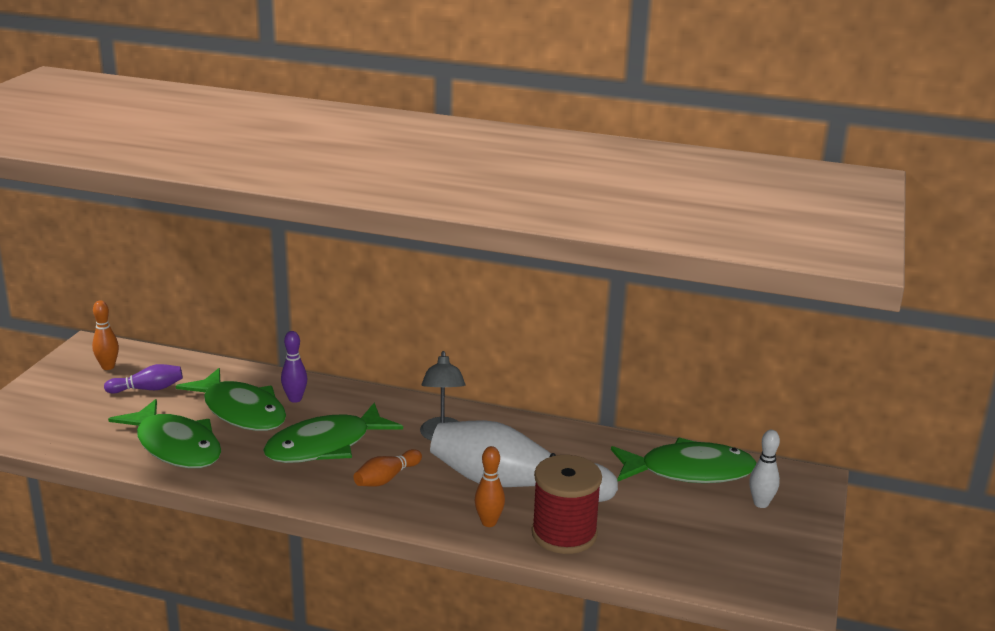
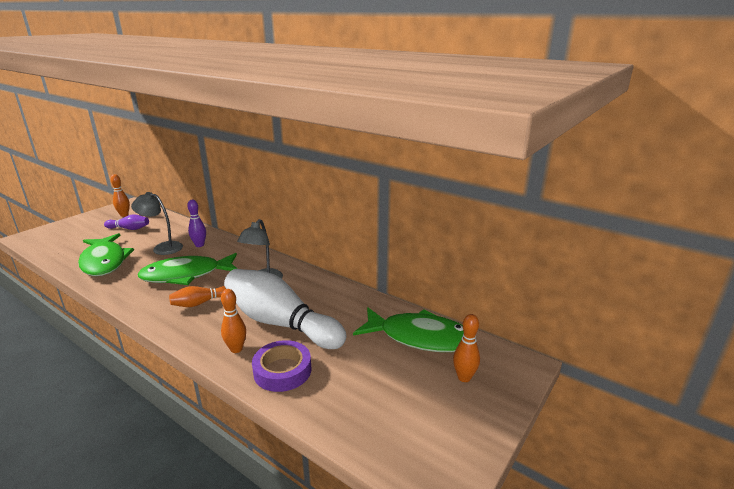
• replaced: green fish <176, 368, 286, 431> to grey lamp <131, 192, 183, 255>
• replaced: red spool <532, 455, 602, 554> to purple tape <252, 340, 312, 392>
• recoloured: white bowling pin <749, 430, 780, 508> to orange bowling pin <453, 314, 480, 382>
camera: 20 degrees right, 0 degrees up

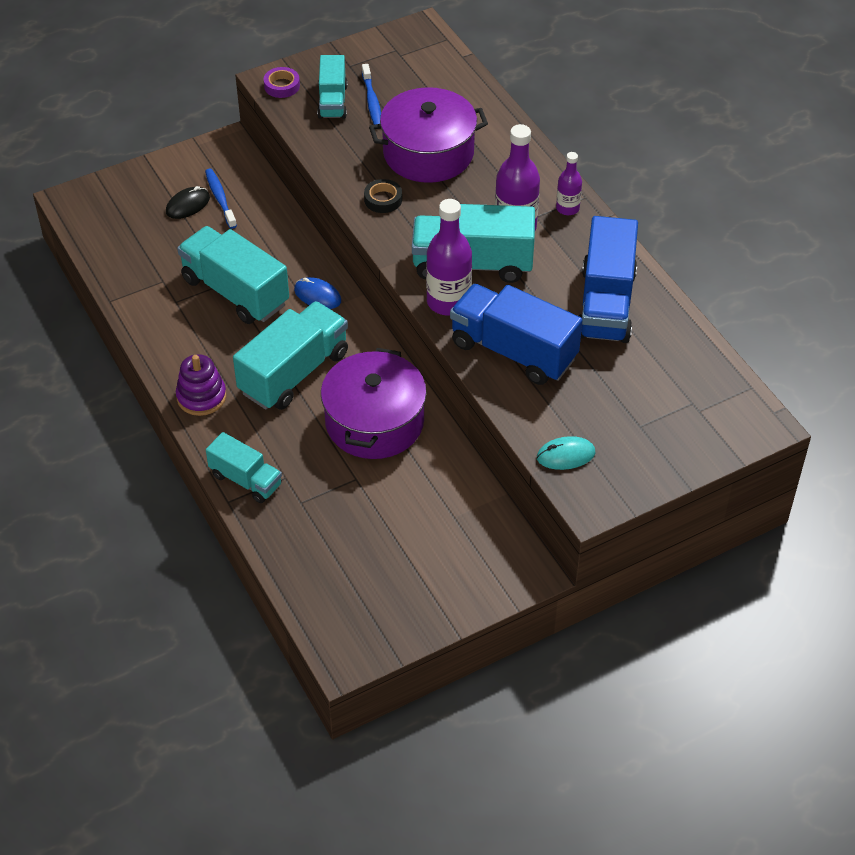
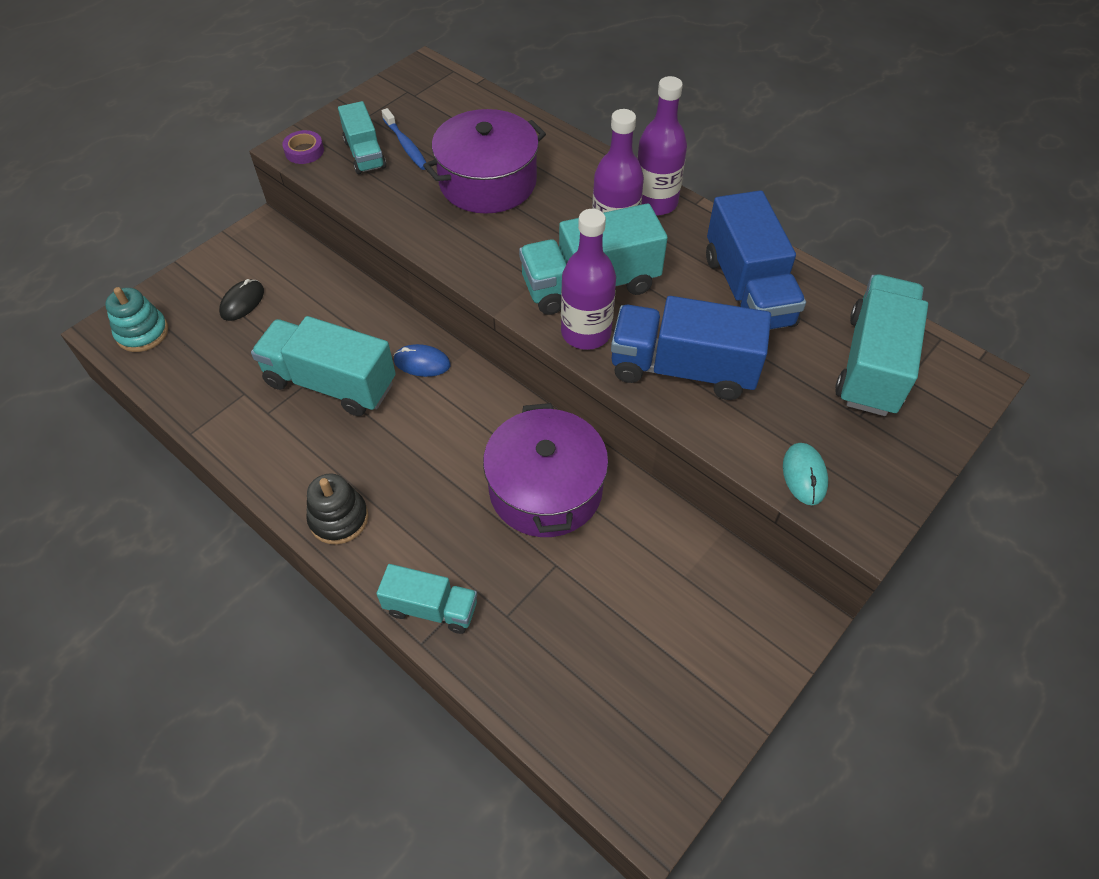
• added: turquoise stacking toy <105, 287, 168, 352>
• recoloured: purple stacking toy <176, 354, 226, 416> to black stacking toy <306, 473, 368, 544>
• resized: purple bottle <556, 152, 582, 215> = <637, 76, 687, 216> x1.78
• turned: turquoise mouse <537, 436, 595, 470> = <783, 443, 828, 505> 60 degrees counterclockwise
• moved: turquoise truck <233, 301, 348, 410> to <835, 274, 928, 416>
• removed: blue toothbrush <205, 169, 237, 229>
• removed: black tape <364, 179, 402, 213>
camera: 20 degrees left, 5 degrees up

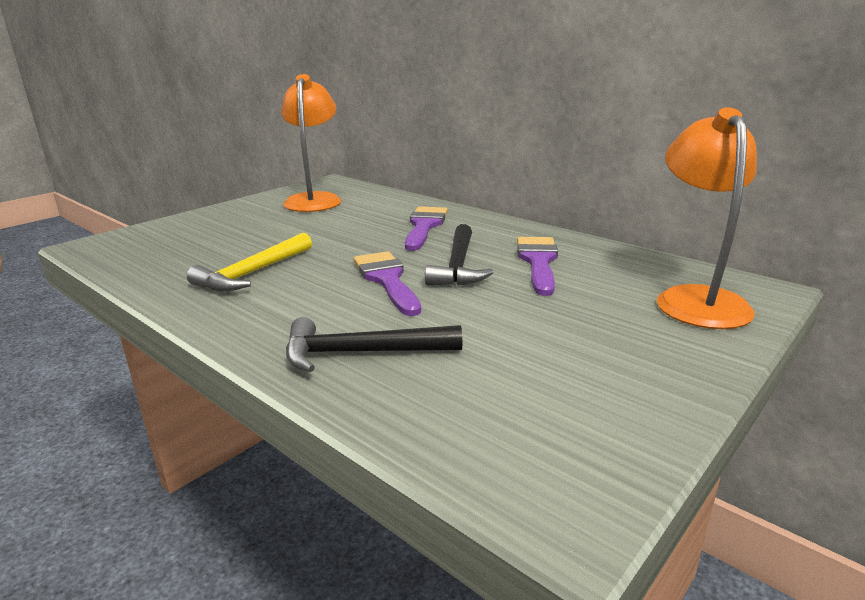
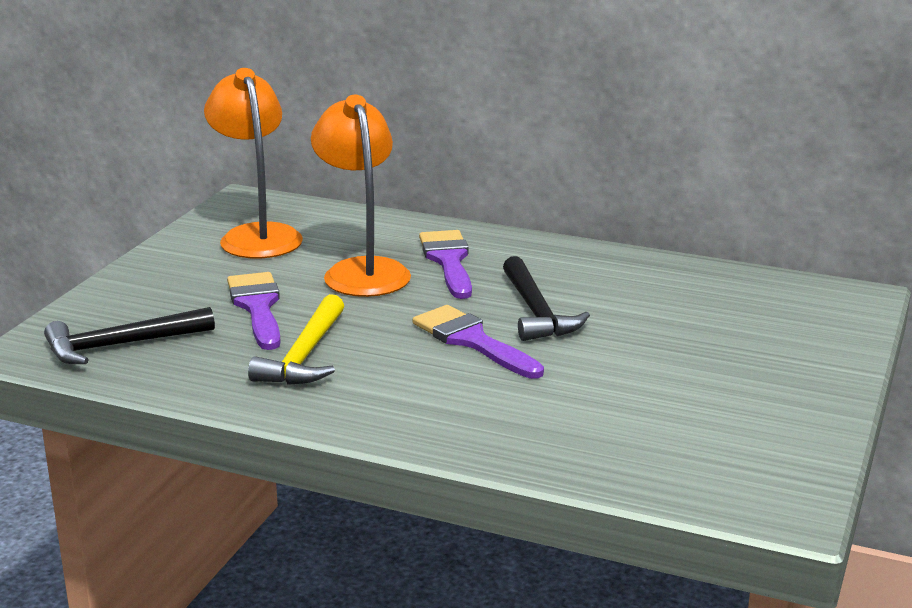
• moved: black hammer <286, 317, 462, 372> to <44, 307, 215, 364>
• moved: purple brush <517, 237, 558, 296> to <227, 272, 281, 350>
• moved: orange lamp <657, 107, 757, 329> to <311, 95, 411, 297>
camera: 20 degrees left, 0 degrees up

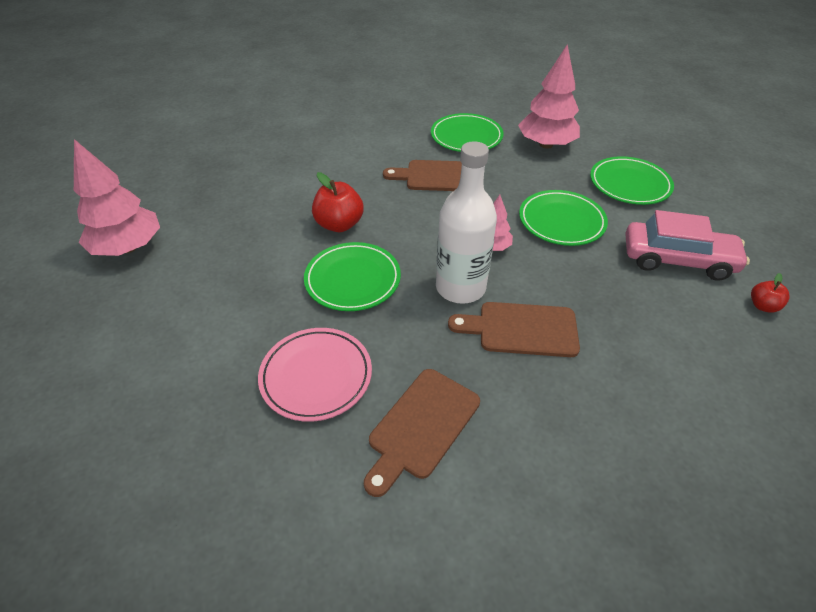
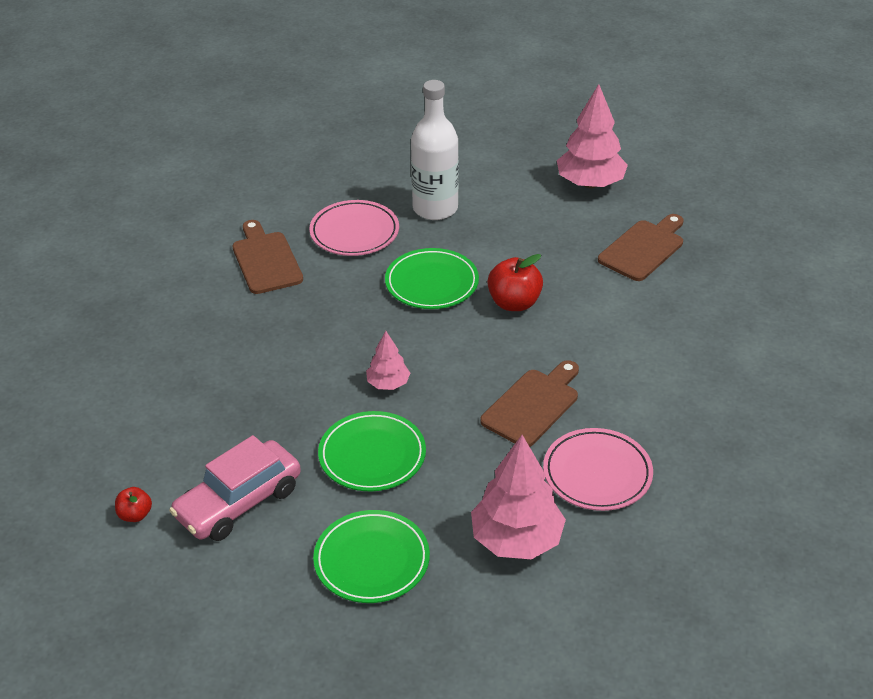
• moved: white bottle <436, 141, 497, 304> to <411, 80, 459, 220>
• recoloured: green plate <431, 113, 503, 152> to pink plate <543, 428, 653, 511>
• moved: brown cutting board <448, 302, 580, 357> to <598, 214, 683, 281>
camera: 125 degrees right, 5 degrees down

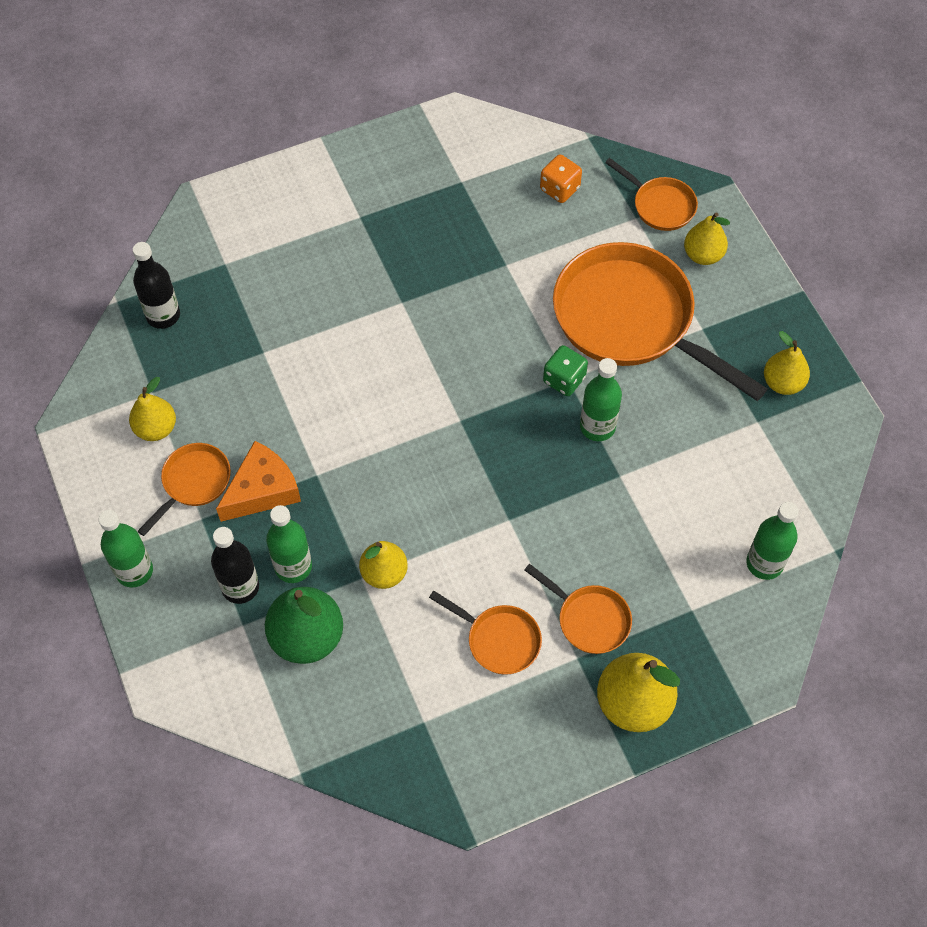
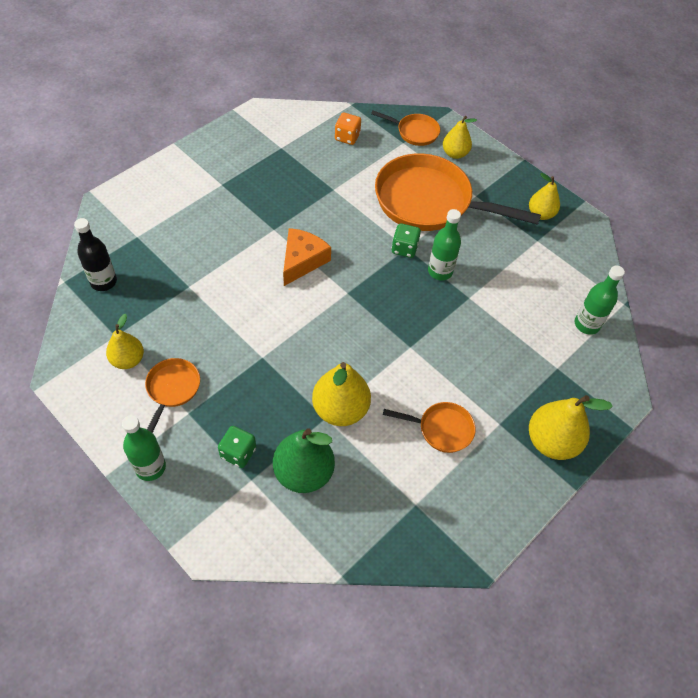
• replaced: black bottle <211, 527, 259, 604> to green dice <218, 426, 256, 468>
• moved: orange cheese <216, 441, 301, 522> to <283, 228, 331, 286>
• resized: yellow pear <359, 541, 408, 589> = <312, 362, 371, 426> x1.57
• removed: green bottle <266, 505, 312, 583>
• removed: orange pan <525, 564, 632, 654>
camera: 25 degrees left, 5 degrees down

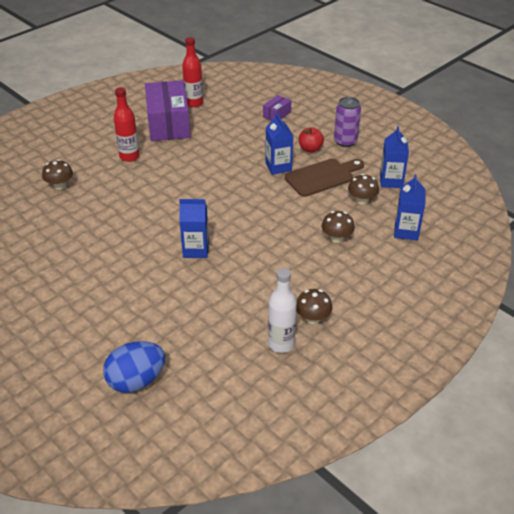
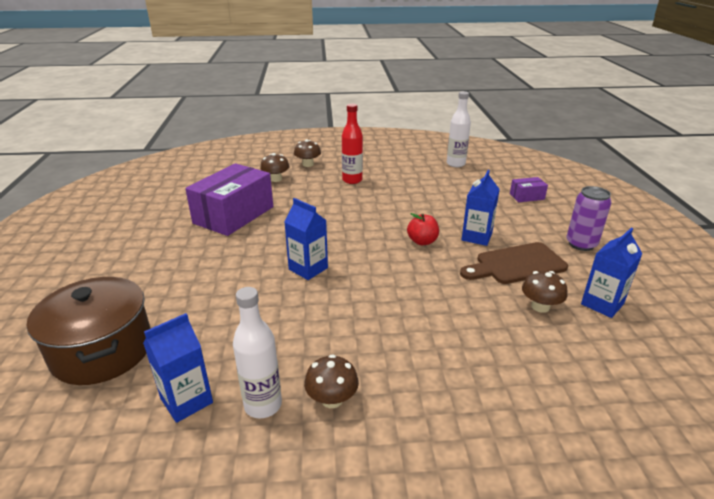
• replaced: blue egg <103, 341, 165, 393> to brown pot <27, 277, 151, 385>
• moved: blue carton <394, 174, 426, 241> to <143, 313, 213, 423>
• moved: purple box <145, 80, 190, 141> to <185, 163, 273, 236>
• moved: brown mushroom <322, 211, 355, 243> to <294, 139, 321, 167>
• moved: red apple <299, 127, 324, 152> to <407, 213, 439, 245>
• recoloured: red bottle <182, 37, 203, 107> to white bottle <447, 91, 471, 167>
• turned: brown cutting board <285, 159, 364, 197> = <460, 242, 568, 284> 150 degrees clockwise
camera: 40 degrees right, 10 degrees down

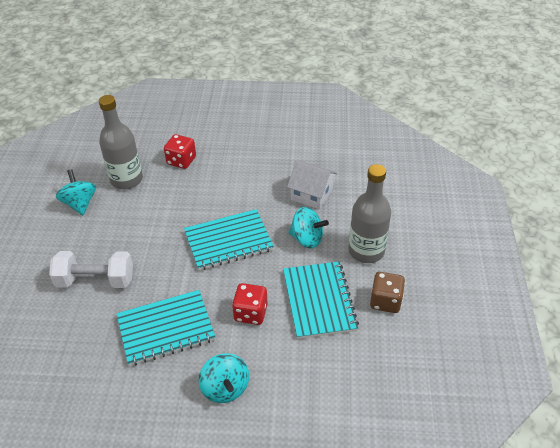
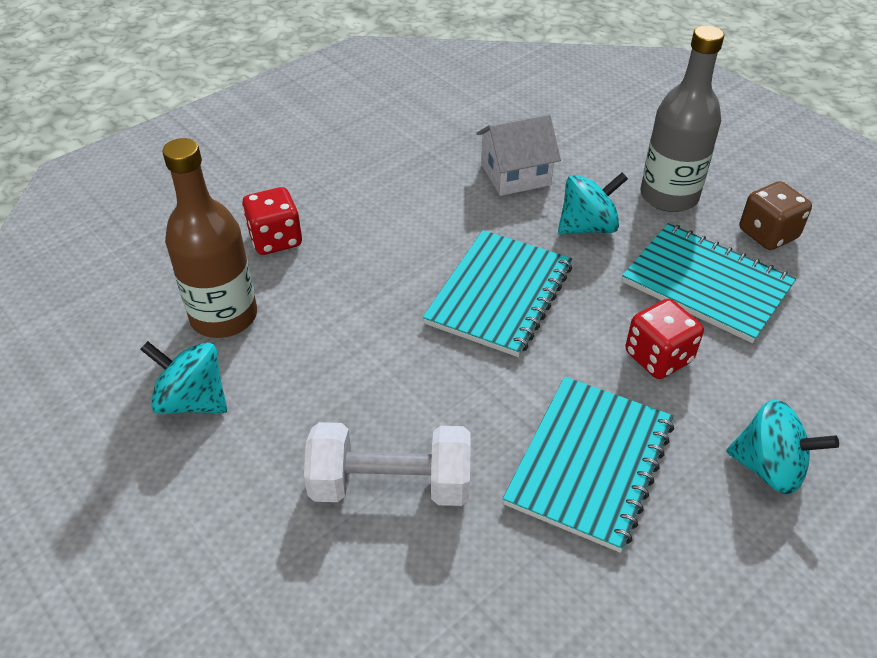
• recoloured: grey bottle <99, 95, 143, 190> to brown bottle <162, 138, 257, 338>
• turned: white dumbbell <49, 251, 133, 288> = <304, 422, 471, 506> 45 degrees clockwise
camera: 45 degrees left, 0 degrees up

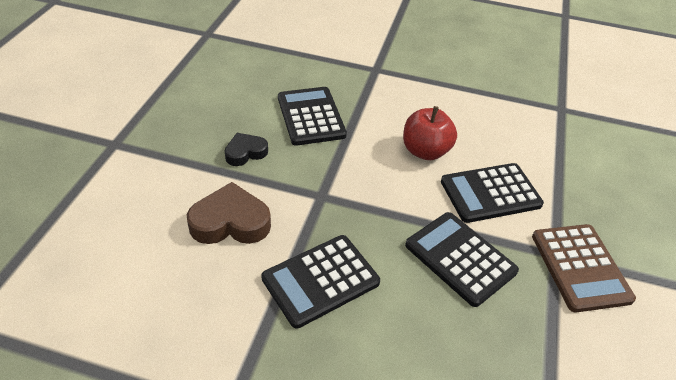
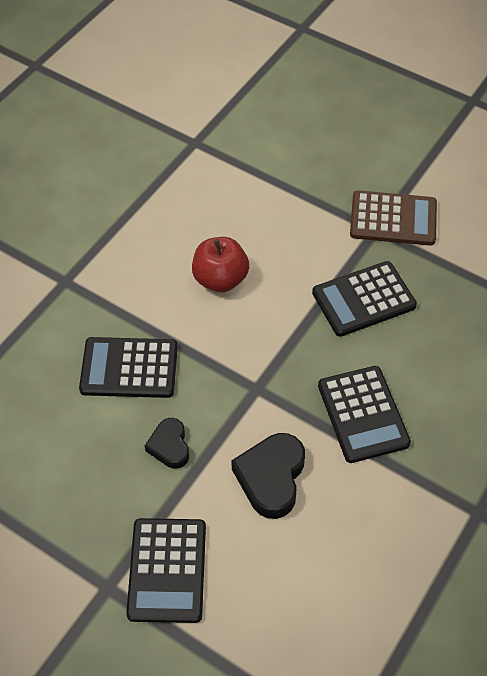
• moved: black calculator <441, 163, 544, 223> to <126, 518, 206, 623>
• recoloured: brown heart <187, 182, 271, 244> to black heart <231, 433, 305, 519>
camera: 70 degrees left, 10 degrees up

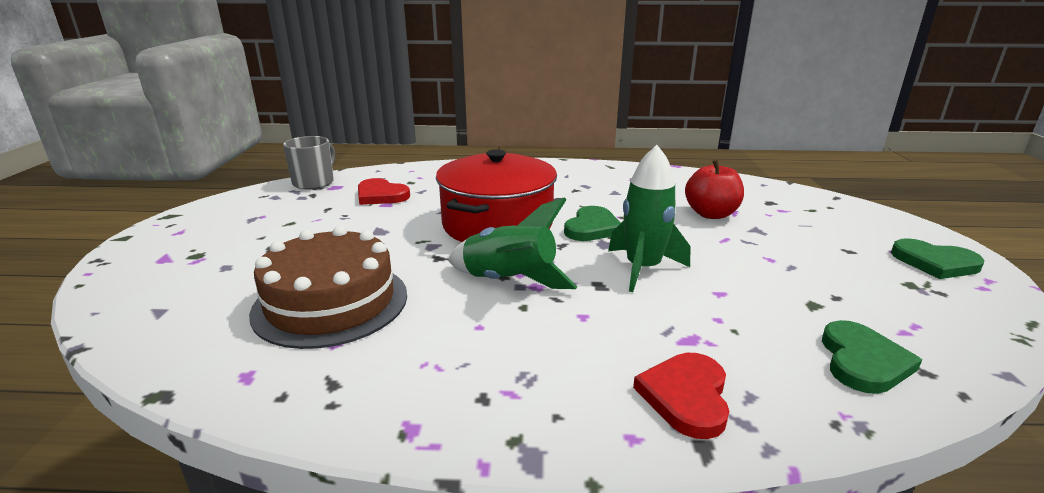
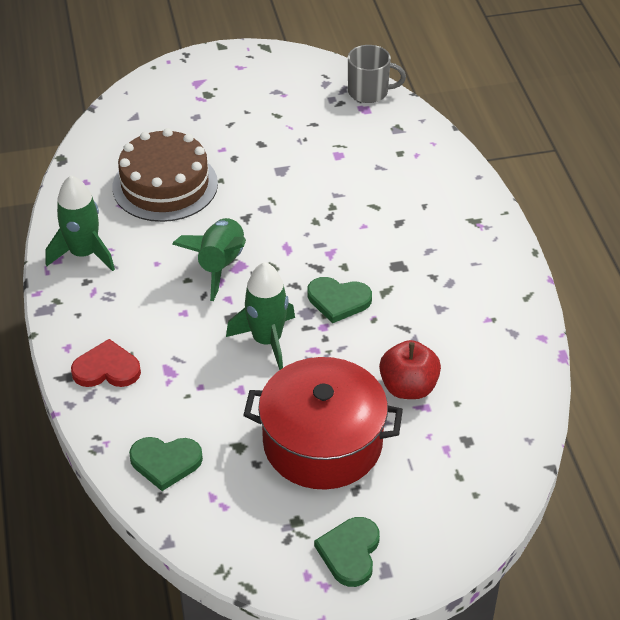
• added: green rocket <45, 175, 115, 271>
• moved: red pot <436, 149, 557, 242> to <243, 357, 403, 490>
• removed: red heart <358, 178, 410, 205>
camera: 75 degrees right, 20 degrees up

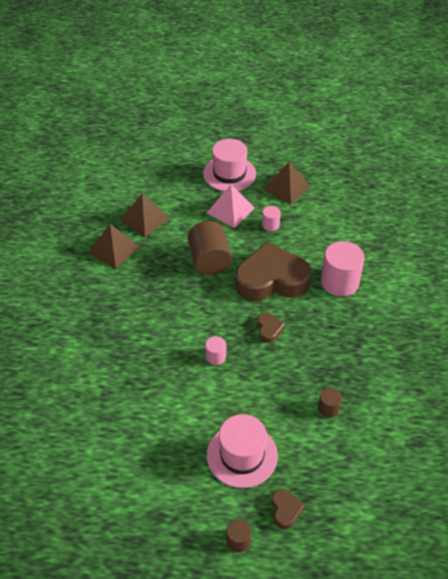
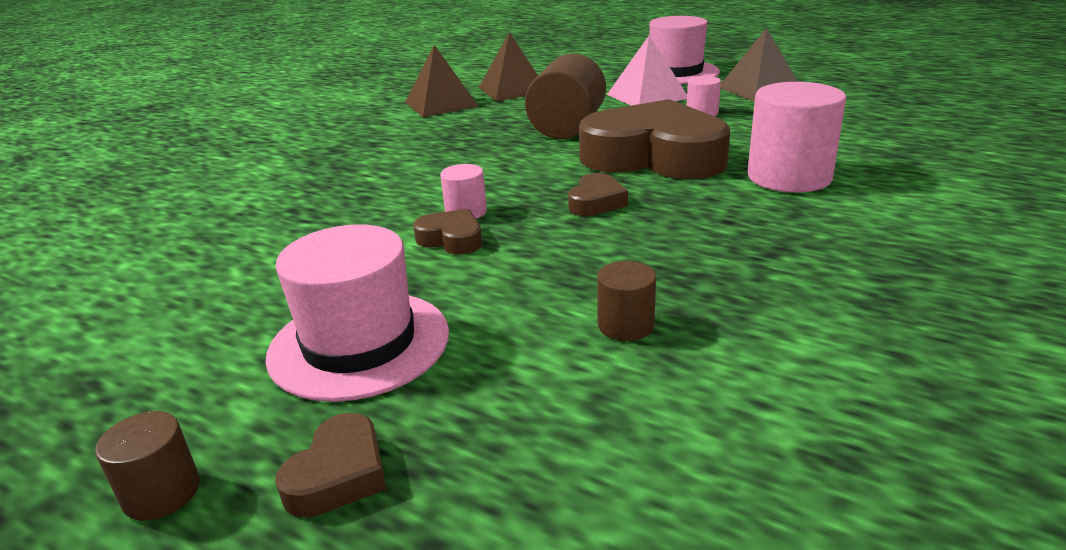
• added: brown heart <413, 209, 482, 255>
camera: 30 degrees right, 20 degrees down

